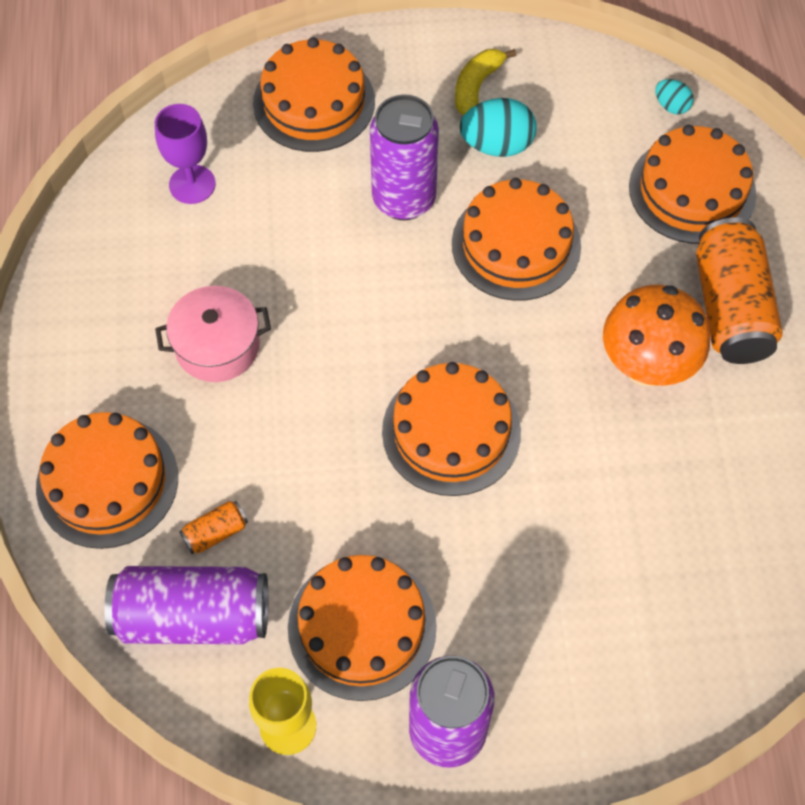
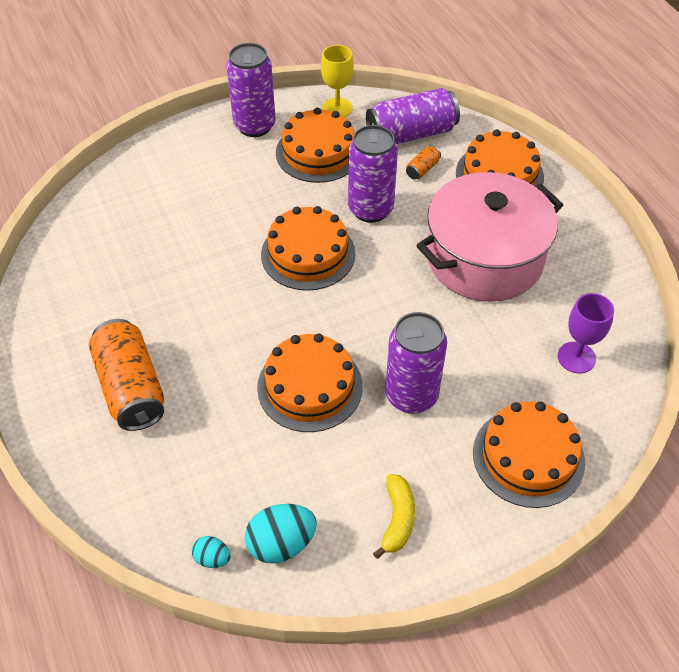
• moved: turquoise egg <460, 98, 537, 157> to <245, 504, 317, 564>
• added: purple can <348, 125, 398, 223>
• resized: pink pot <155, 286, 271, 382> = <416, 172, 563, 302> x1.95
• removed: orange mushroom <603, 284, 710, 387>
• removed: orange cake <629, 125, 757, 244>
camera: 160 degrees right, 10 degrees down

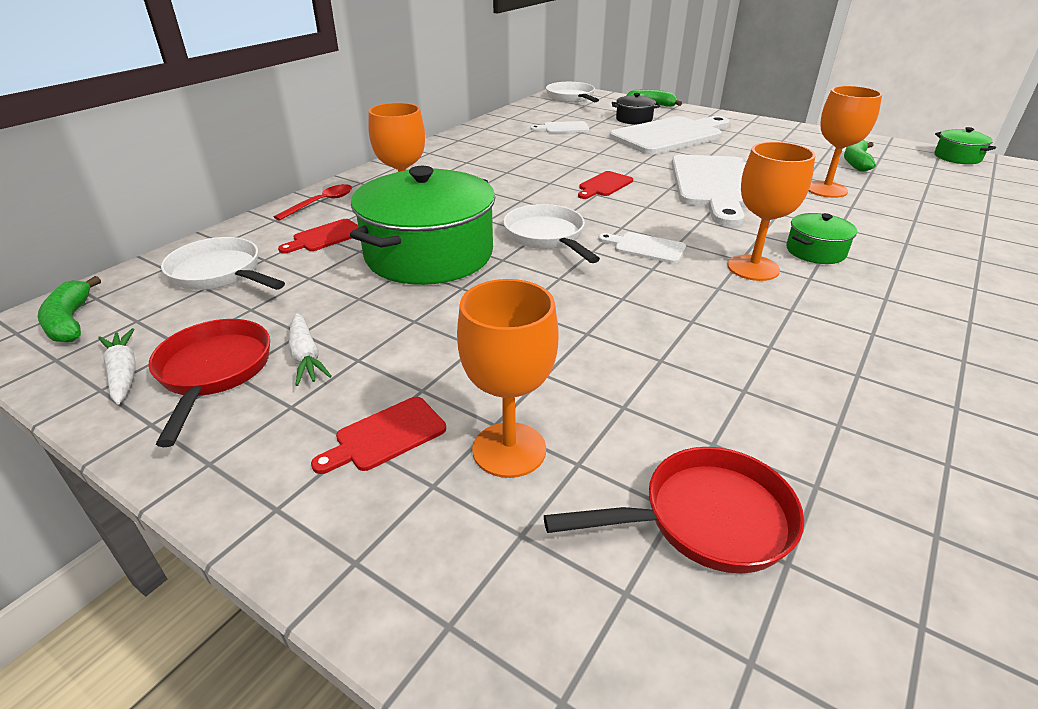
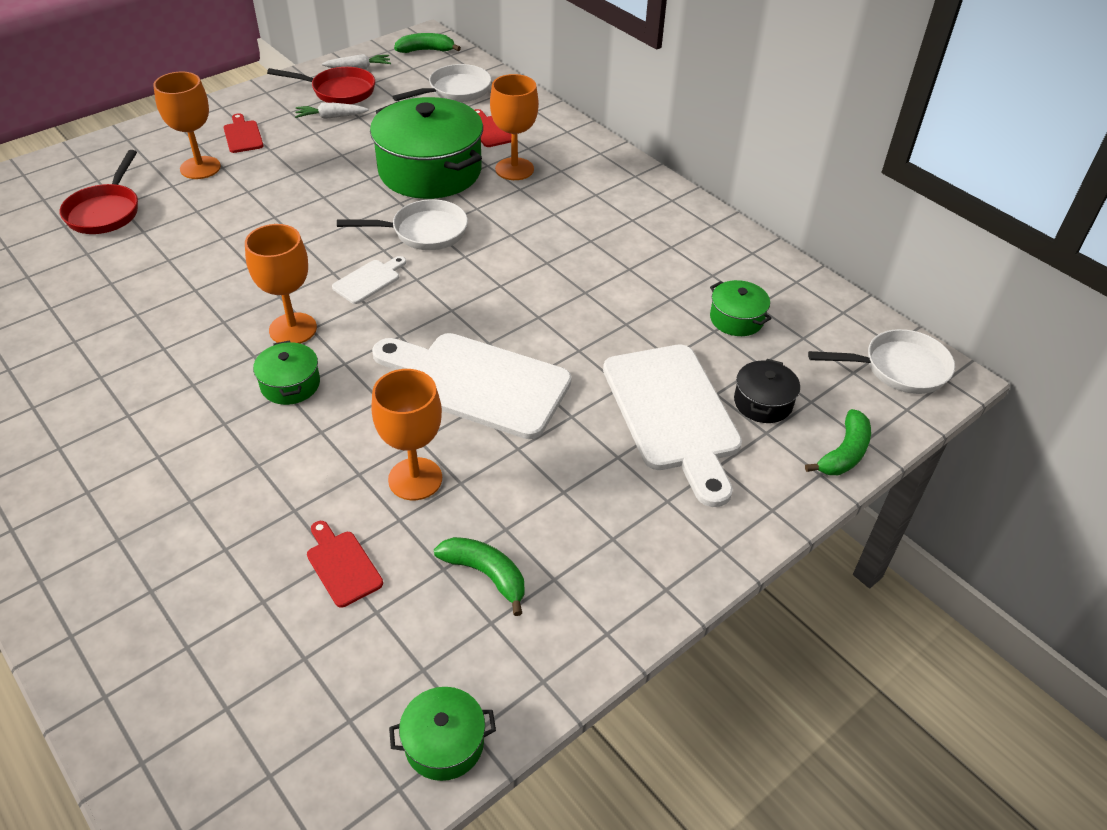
• moved: red cutting board <578, 171, 633, 199> to <307, 521, 383, 607>
• replaced: white cutting board <530, 121, 590, 133> to green pot <710, 280, 772, 336>
• removed: red spoon <274, 184, 352, 221>
camera: 105 degrees right, 10 degrees up

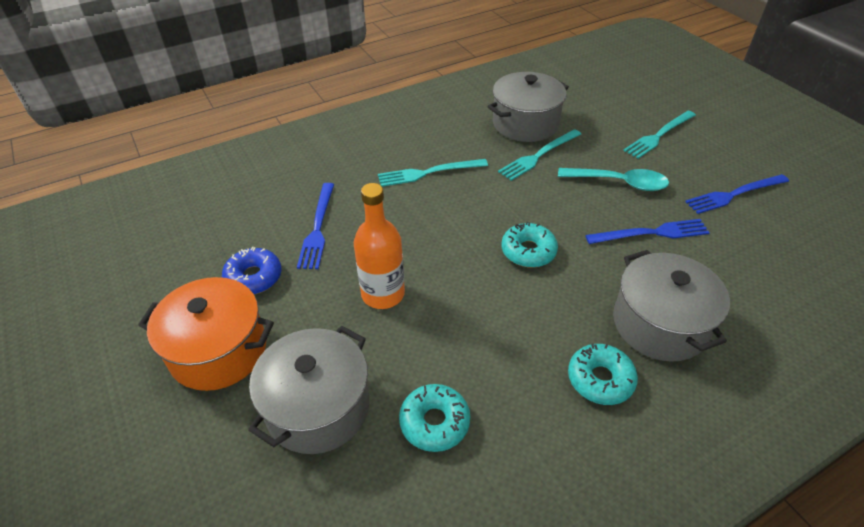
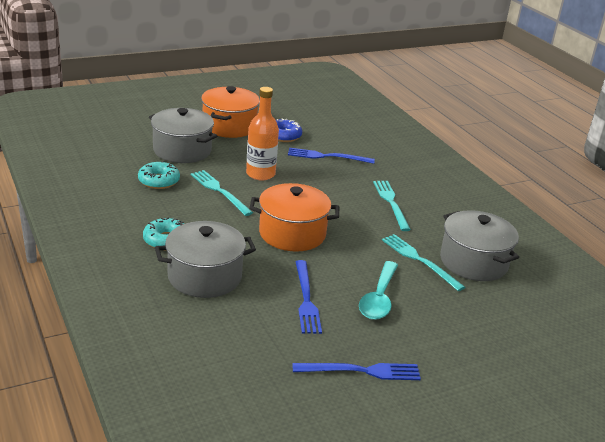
• moved: turquoise fork <623, 111, 696, 159> to <191, 170, 253, 216>
• replaced: turquoise donut <501, 222, 558, 268> to orange pot <249, 183, 339, 252>
• turned: blue fork <685, 174, 789, 214> = <292, 363, 421, 380> 105 degrees clockwise
camera: 90 degrees right, 15 degrees down

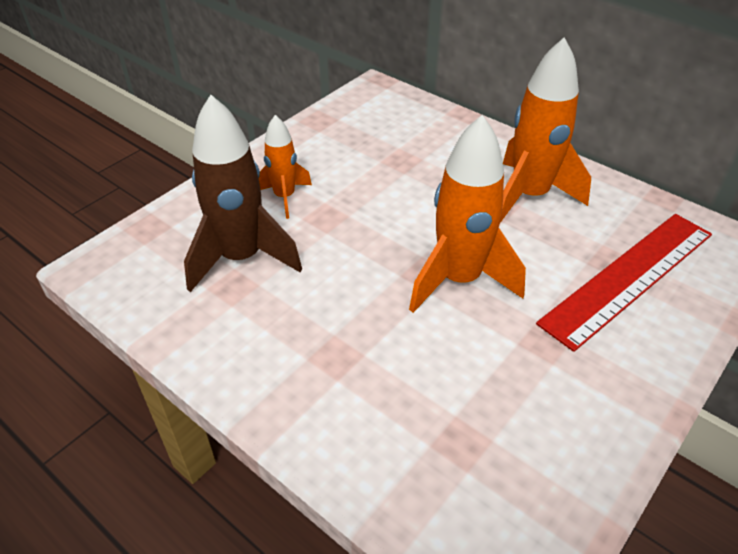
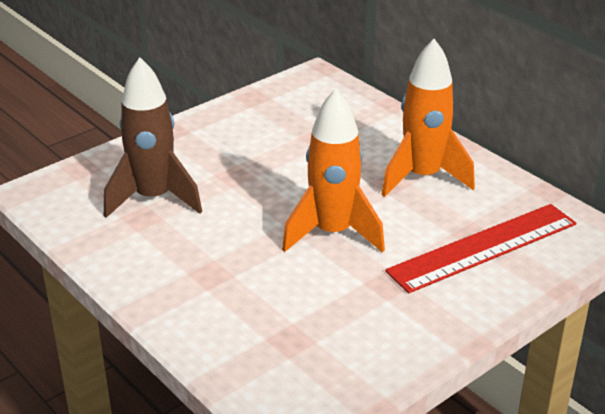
• removed: orange rocket <259, 115, 312, 219>
camera: 10 degrees right, 10 degrees down

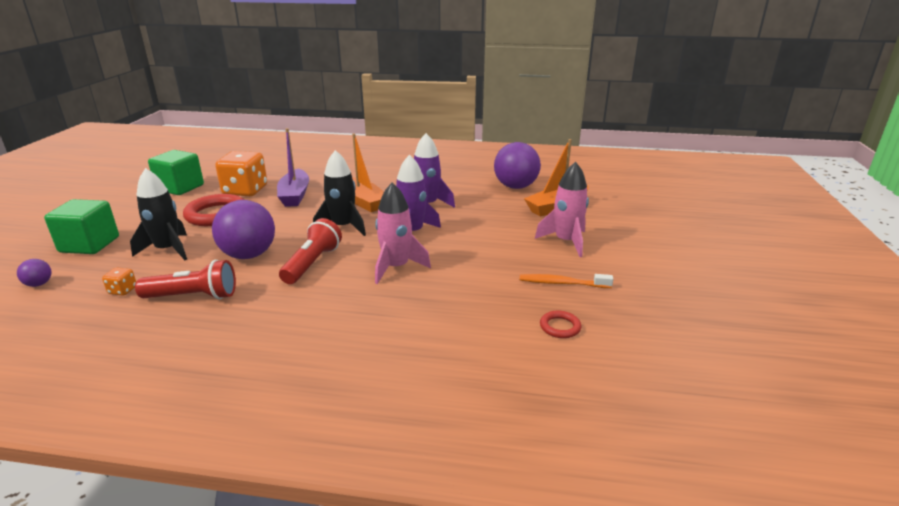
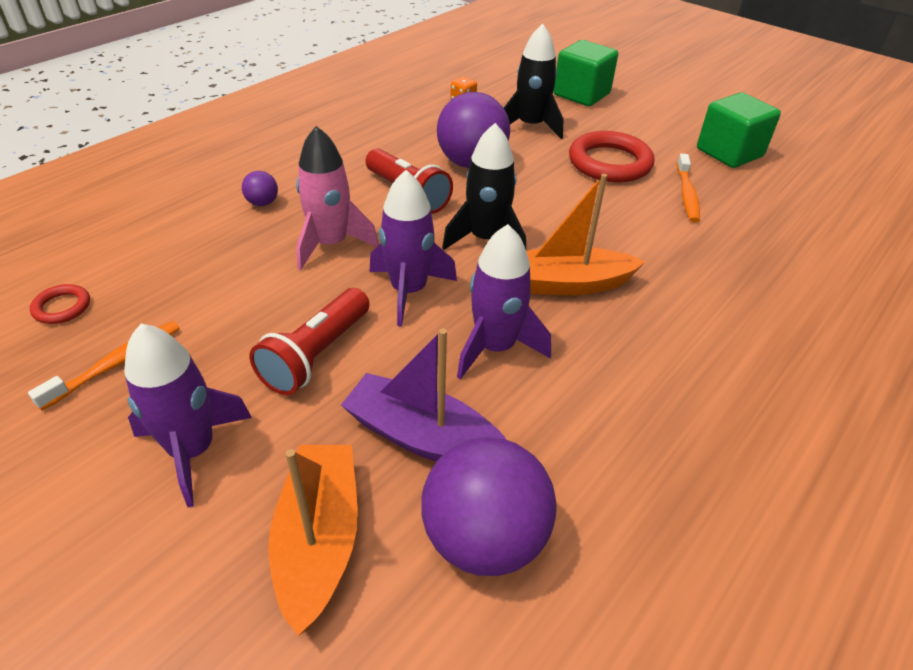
• recoloured: pink rocket <535, 162, 589, 257> to purple rocket <124, 324, 252, 507>
• moved: purple ball <17, 259, 51, 287> to <242, 171, 278, 206>
• moved: red flashlight <135, 260, 236, 299> to <249, 288, 370, 395>
• moved: purple boat <277, 128, 309, 207> to <341, 328, 506, 462>
• replaced: orange dice <215, 151, 267, 196> to orange toothbrush <677, 153, 700, 223>
camera: 120 degrees right, 15 degrees up

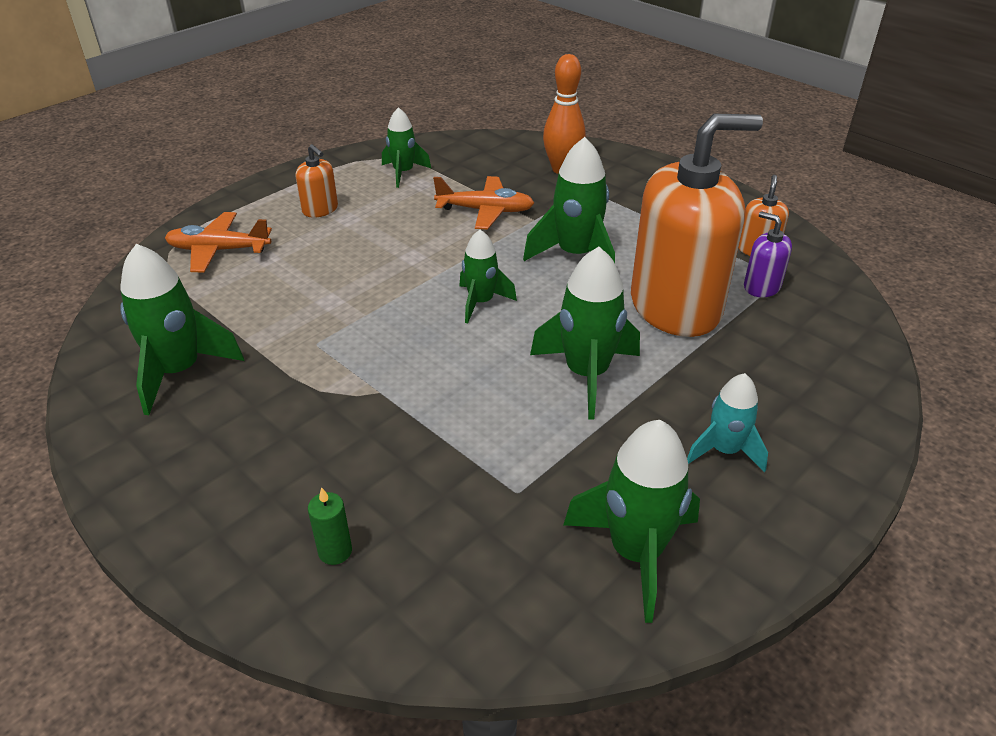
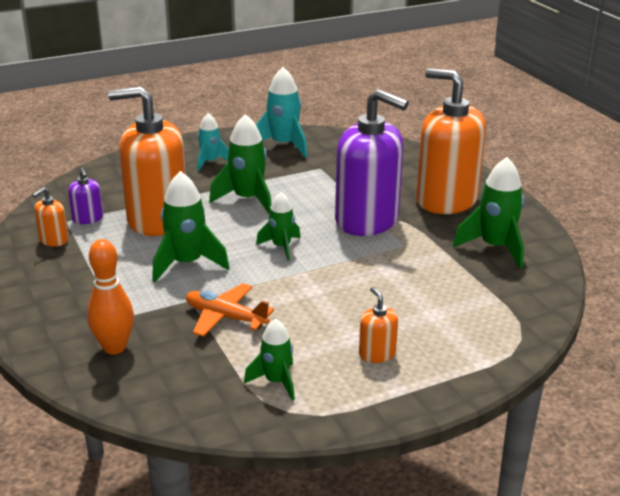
• recoloured: green rocket <564, 420, 700, 623> to turquoise rocket <256, 67, 307, 157>
• added: purple soap dispenser <335, 89, 409, 236>
• added: orange soap dispenser <416, 68, 486, 214>
• removed: orange plane <165, 212, 272, 273>
• removed: green candle <308, 487, 352, 565>
camera: 160 degrees left, 10 degrees down

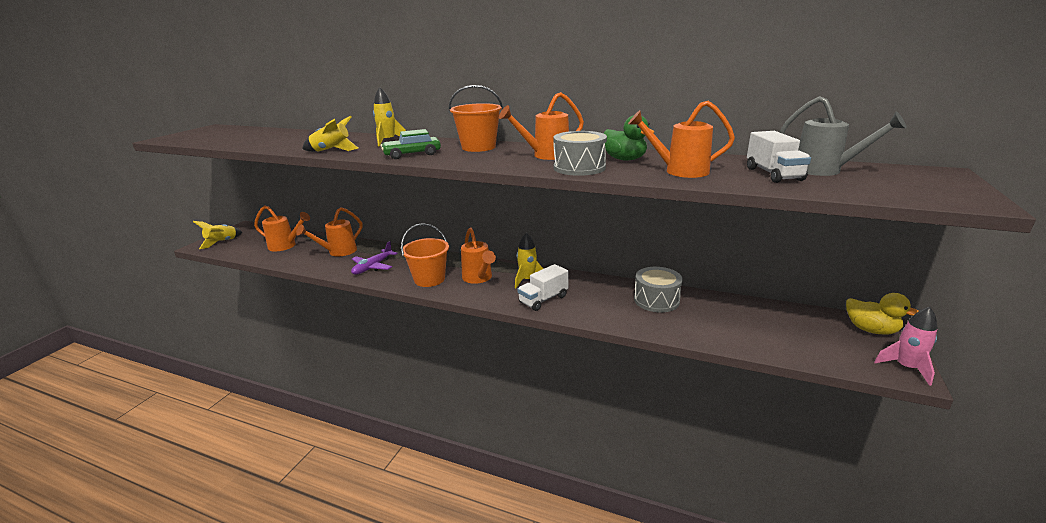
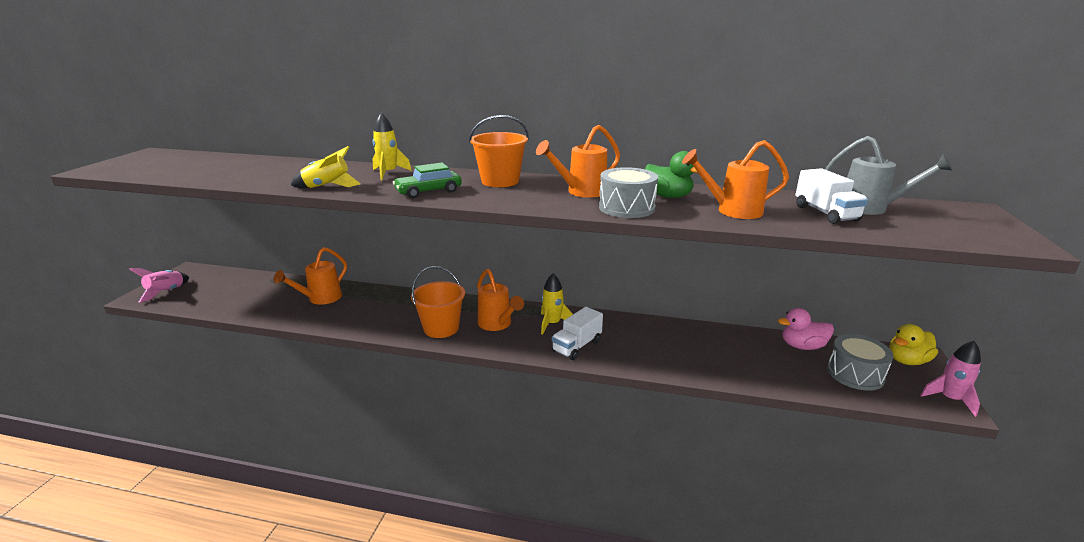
• recoloured: yellow rocket <193, 221, 242, 249> to pink rocket <129, 268, 189, 303>
• added: pink duck <778, 308, 834, 350>
• moved: grey drum <634, 267, 683, 312> to <827, 334, 894, 391>
• turned: yellow duck <846, 293, 918, 334> = <889, 324, 938, 365> 120 degrees clockwise
• removed: orange watering can <254, 206, 310, 251>
• removed: purple plane <351, 241, 398, 275>
camera: 10 degrees left, 0 degrees up

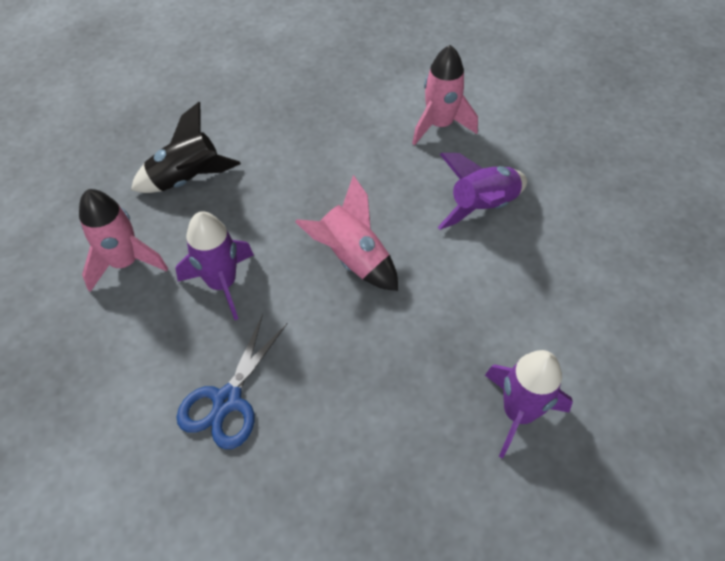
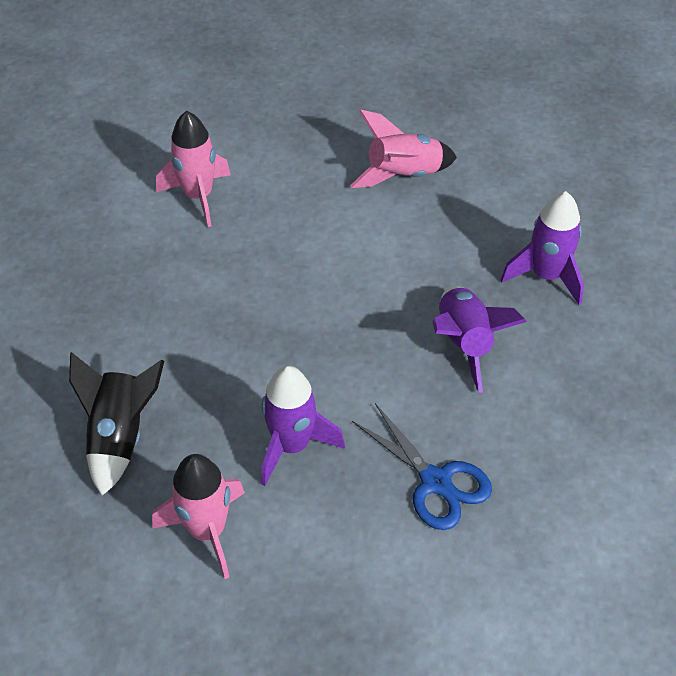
• moved: pink rocket <295, 175, 398, 291> to <350, 110, 457, 188>
• moved: purple rocket <438, 153, 527, 230> to <432, 286, 527, 393>
camera: 65 degrees left, 5 degrees down

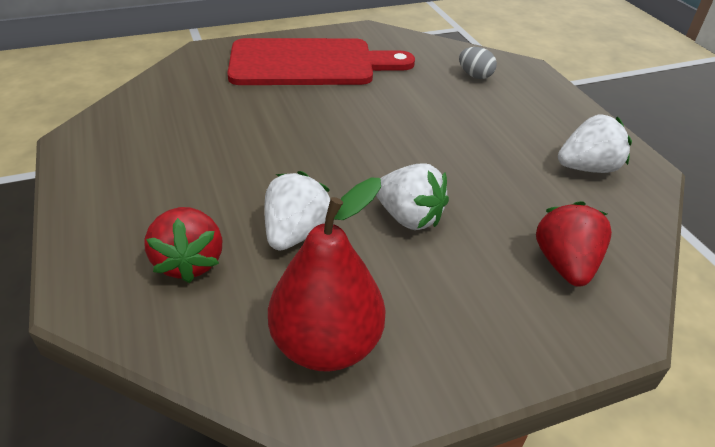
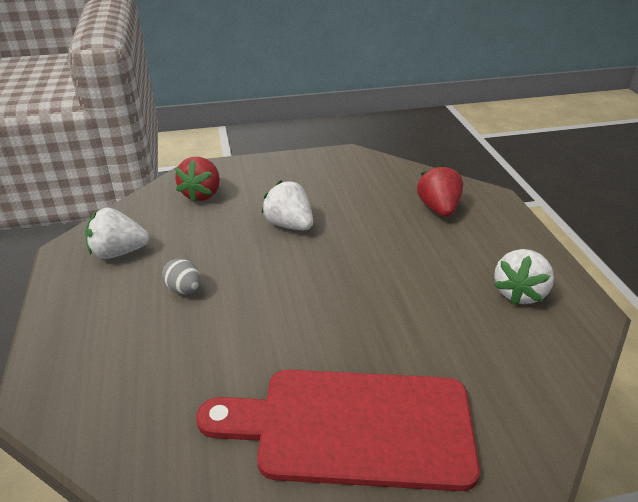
• moved: grey egg <459, 47, 497, 79> to <162, 258, 201, 294>
• moved: white strawberry <264, 171, 330, 251> to <494, 249, 554, 305>
• removed: red pear <268, 178, 385, 371>
camera: 170 degrees left, 5 degrees down

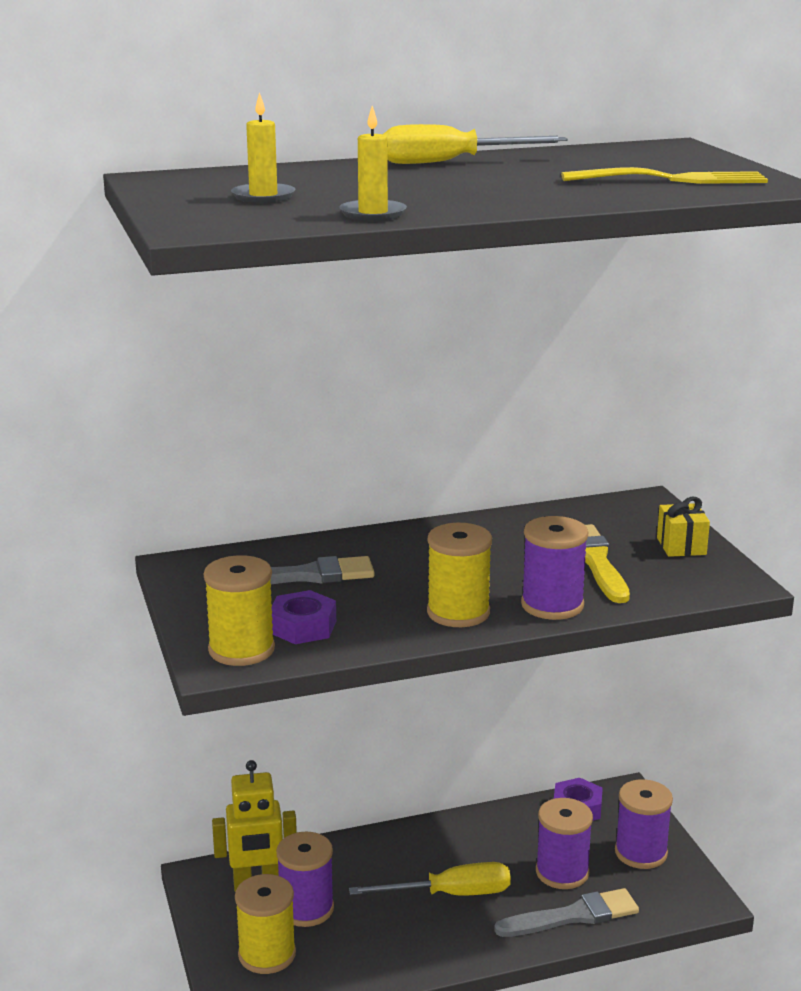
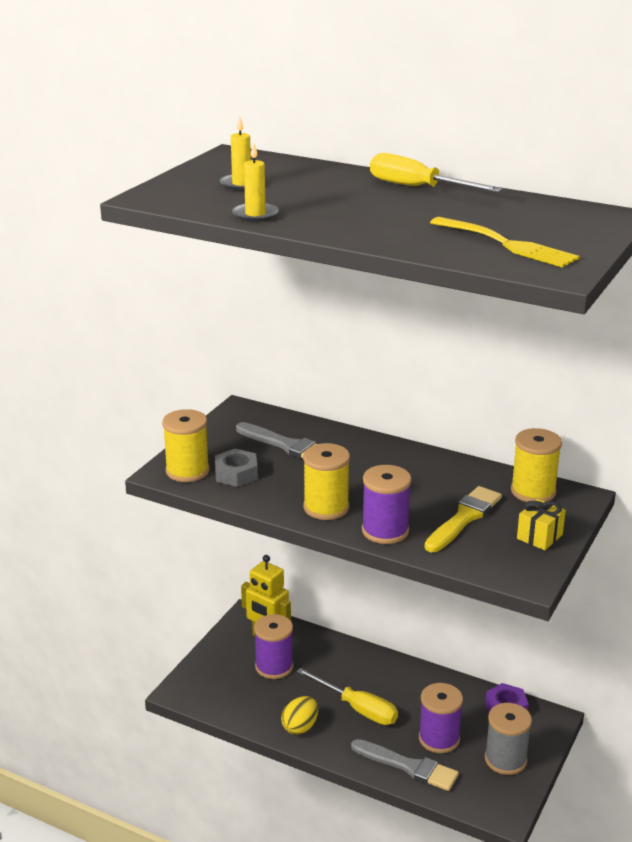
• recoloured: purple nut <271, 590, 336, 644> to grey nut <215, 449, 258, 487>
• added: yellow egg <281, 696, 318, 735>
• recoloured: purple spool <615, 779, 673, 869> to grey spool <485, 703, 532, 775>
• moved: yellow spool <235, 874, 296, 974> to <511, 428, 562, 502>
camera: 45 degrees right, 5 degrees up

